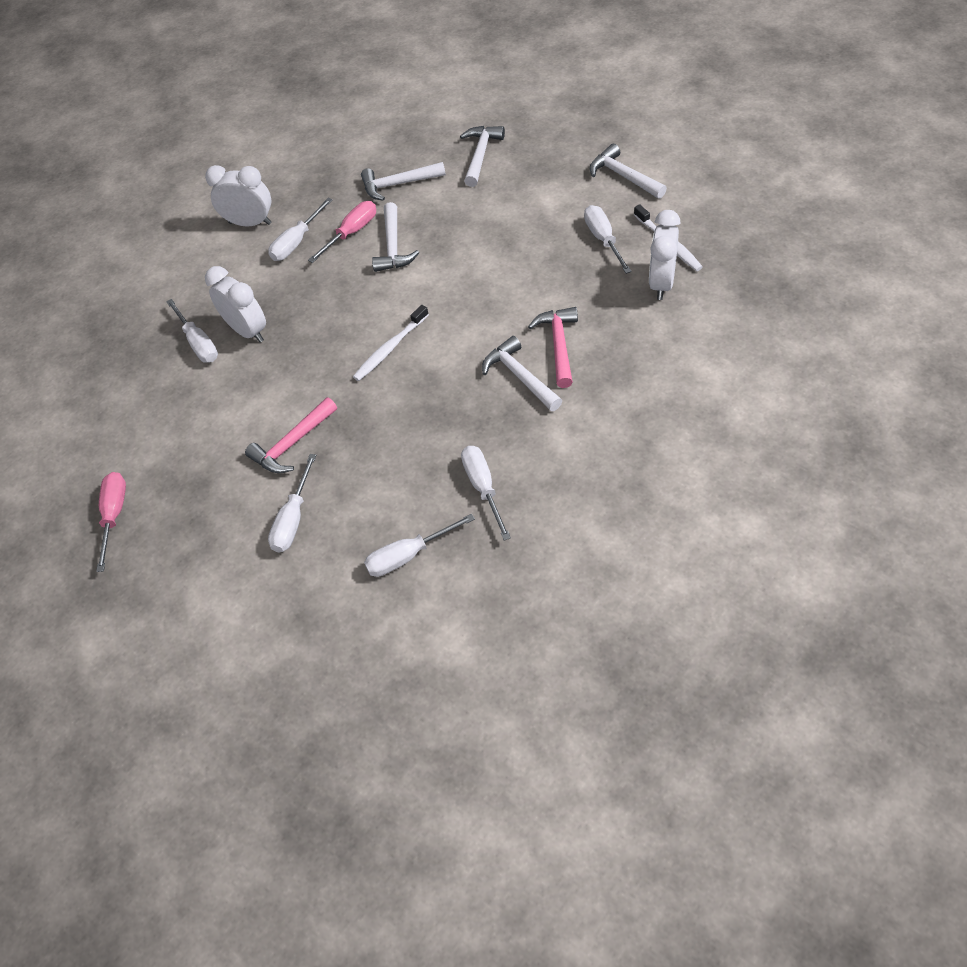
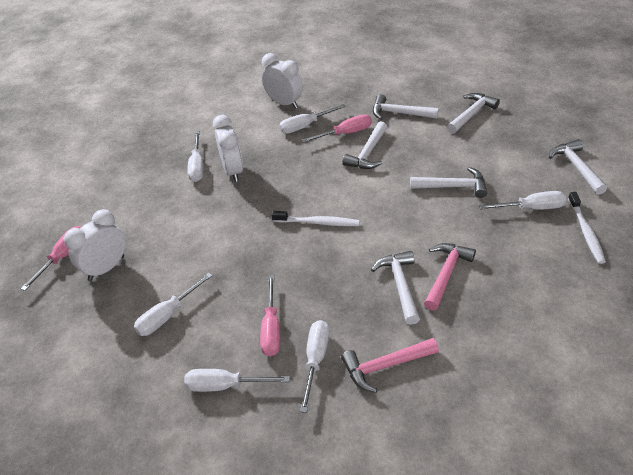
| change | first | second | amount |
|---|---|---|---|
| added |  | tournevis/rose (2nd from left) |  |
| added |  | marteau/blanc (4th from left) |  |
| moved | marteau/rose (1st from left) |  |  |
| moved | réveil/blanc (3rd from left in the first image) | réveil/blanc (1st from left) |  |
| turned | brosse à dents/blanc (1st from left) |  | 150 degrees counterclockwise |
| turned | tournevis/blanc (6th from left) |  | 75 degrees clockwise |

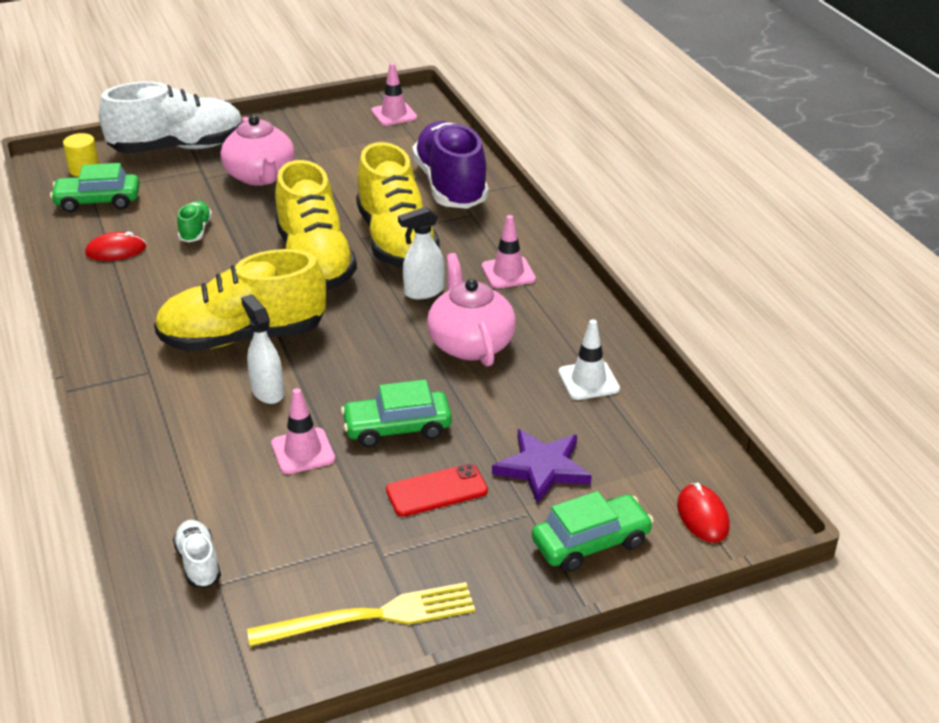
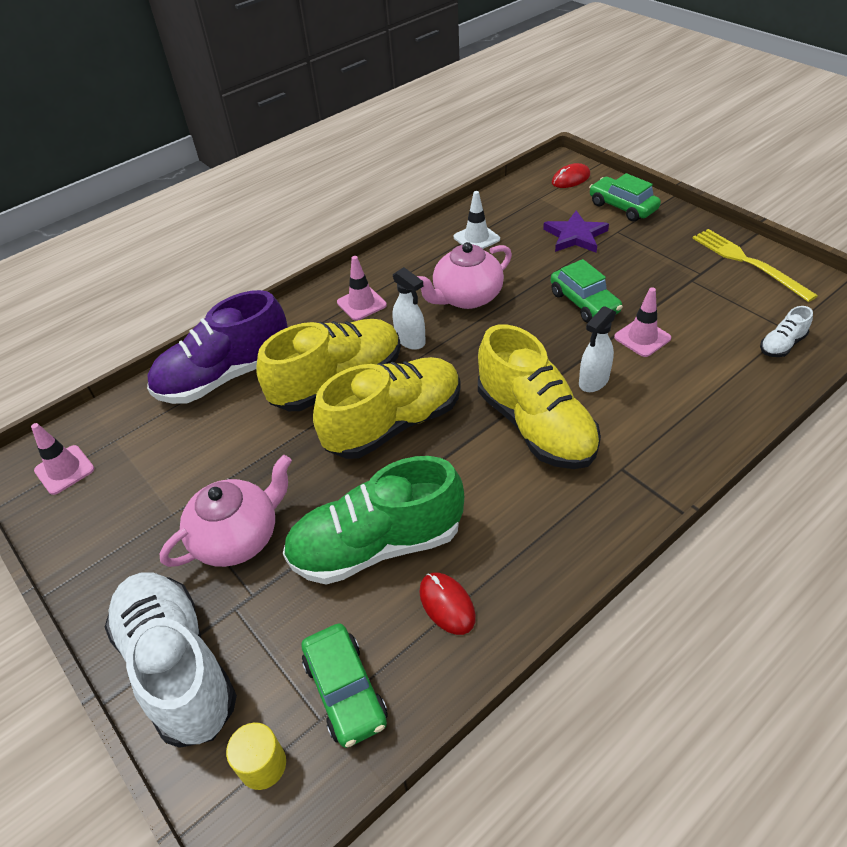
| change | first | second | amount |
|---|---|---|---|
| removed | téléphone/rouge |  |  |
| resized | chaussure/vert |  | x2.32 |

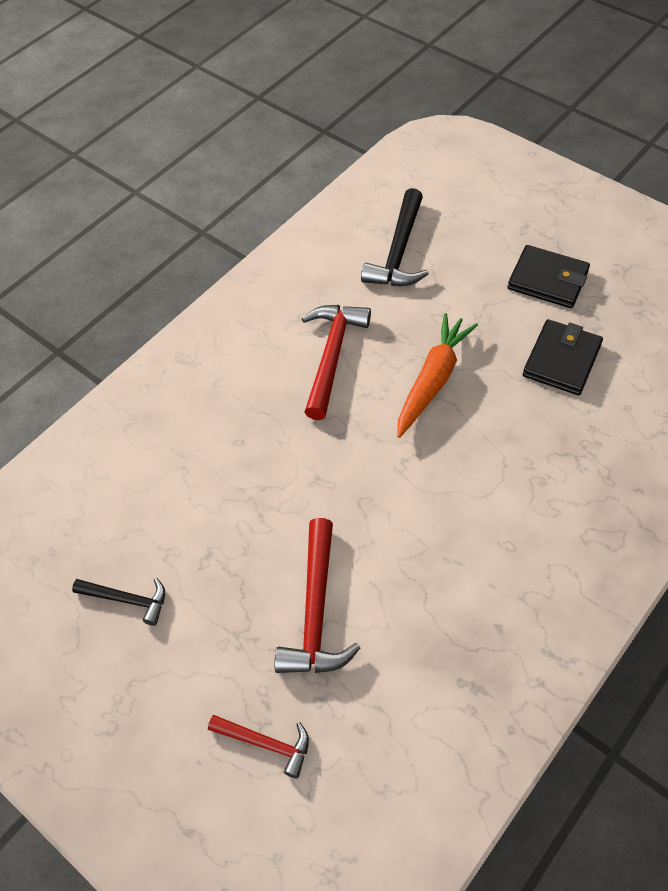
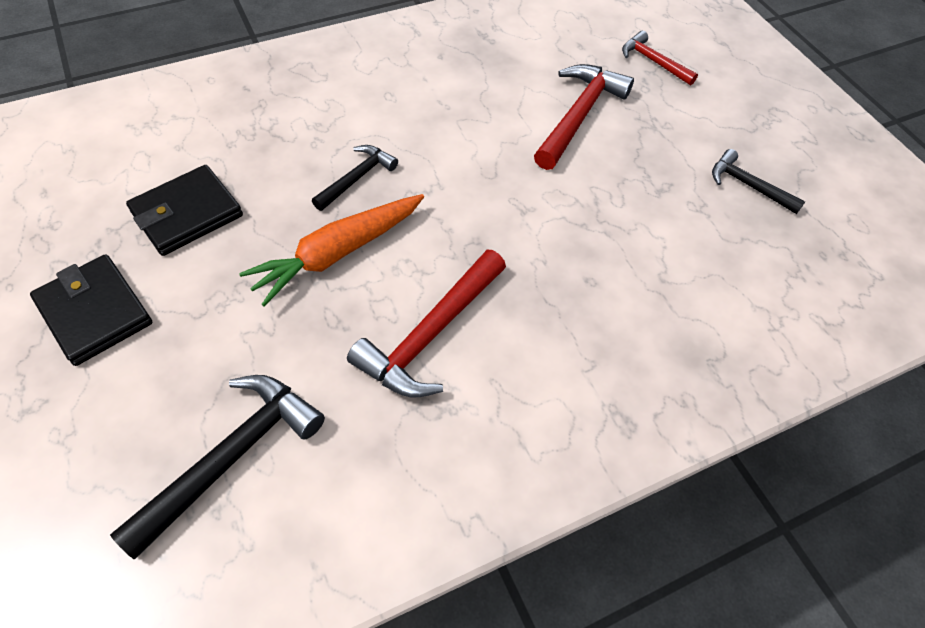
| change | first | second | amount |
|---|---|---|---|
| added |  | marteau/noir (2nd from left) |  |

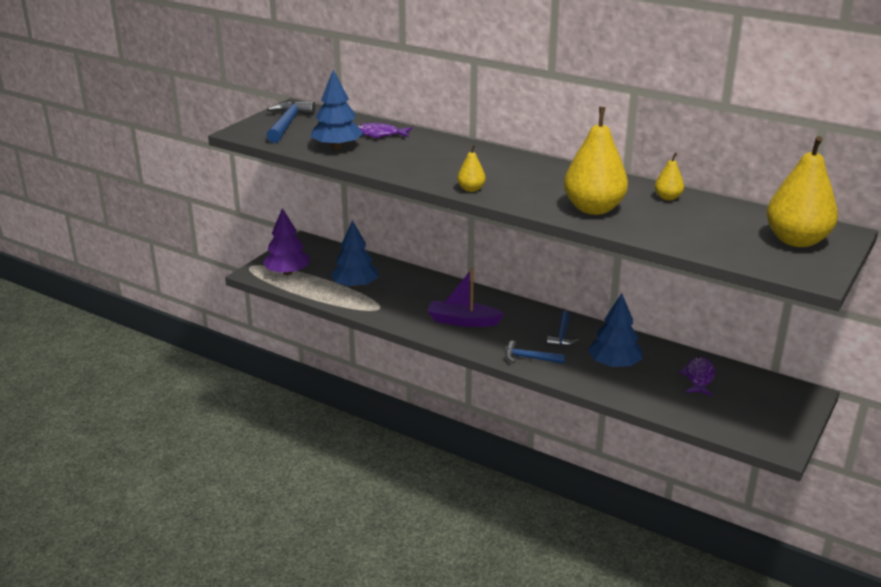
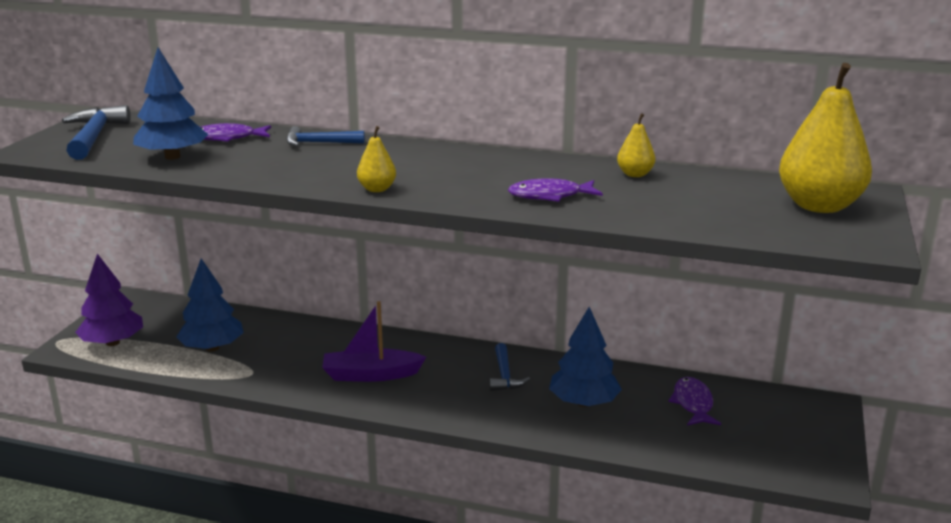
| change | first | second | amount |
|---|---|---|---|
| moved | marteau/bleu (2nd from left) |  |  |
| replaced | poire/jaune (2nd from left) | poisson/violet (2nd from left) |  |

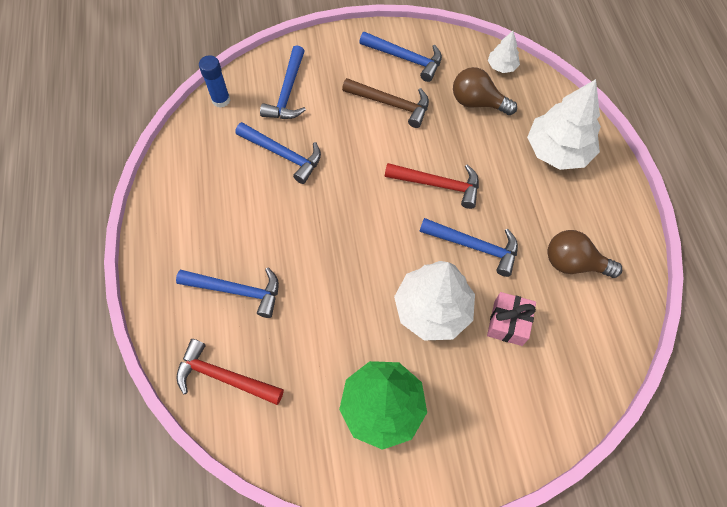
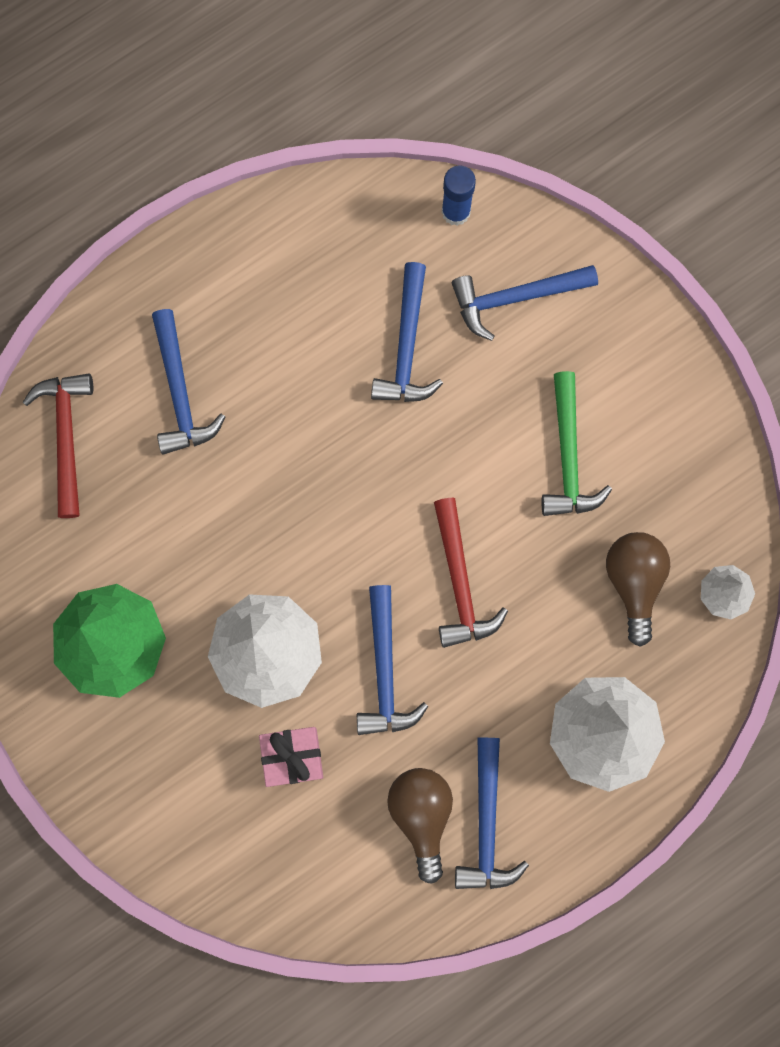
| change | first | second | amount |
|---|---|---|---|
| moved | marteau/bleu (4th from left) |  |  |
| recoloured | marteau/marron | marteau/vert |  |

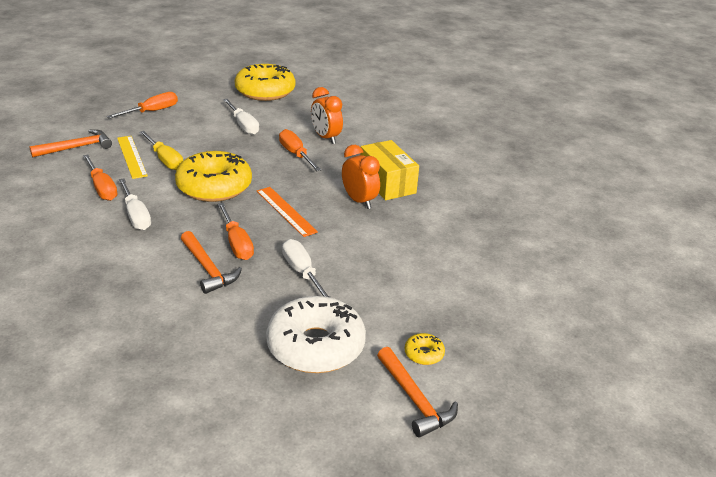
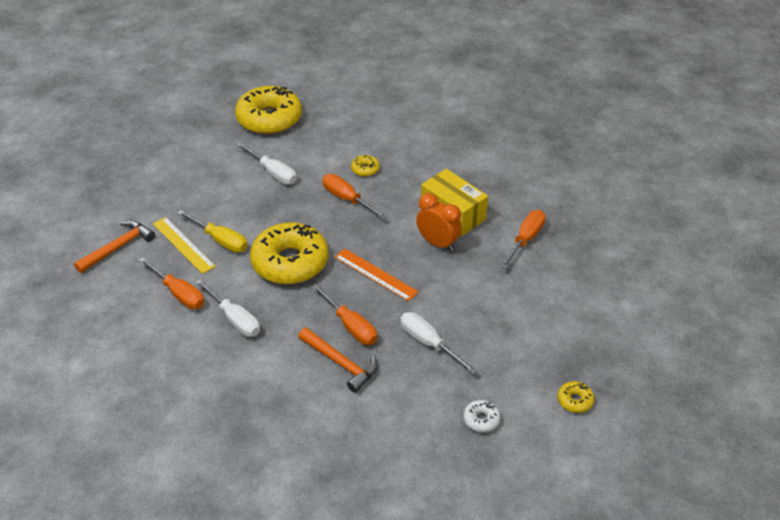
| change | first | second | amount |
|---|---|---|---|
| removed | marteau/orange (3rd from left) |  |  |
| moved | tournevis/orange (2nd from left in the first image) | tournevis/orange (4th from left) |  |
| replaced | réveil/orange (1st from left) | beignet/jaune (3rd from left) |  |
| resized | beignet/blanc |  | x0.41 |

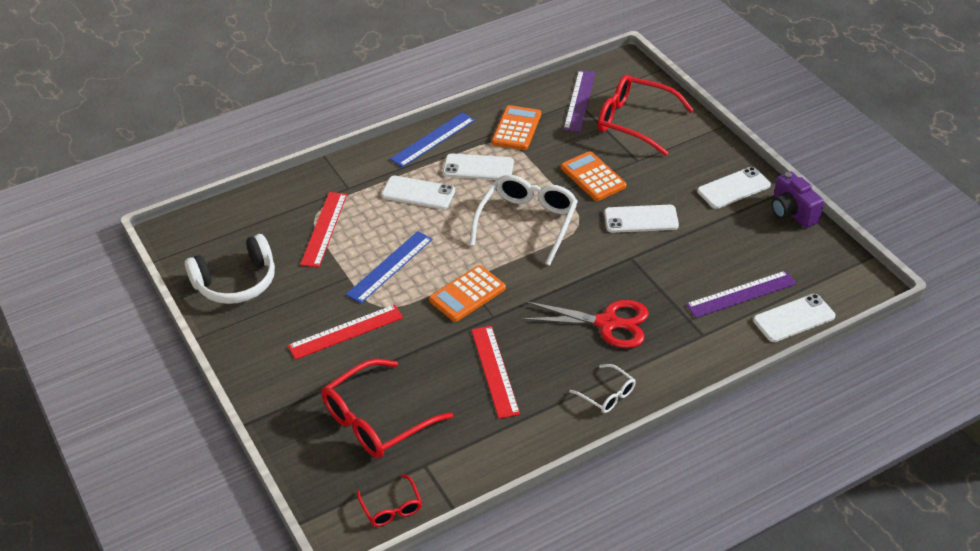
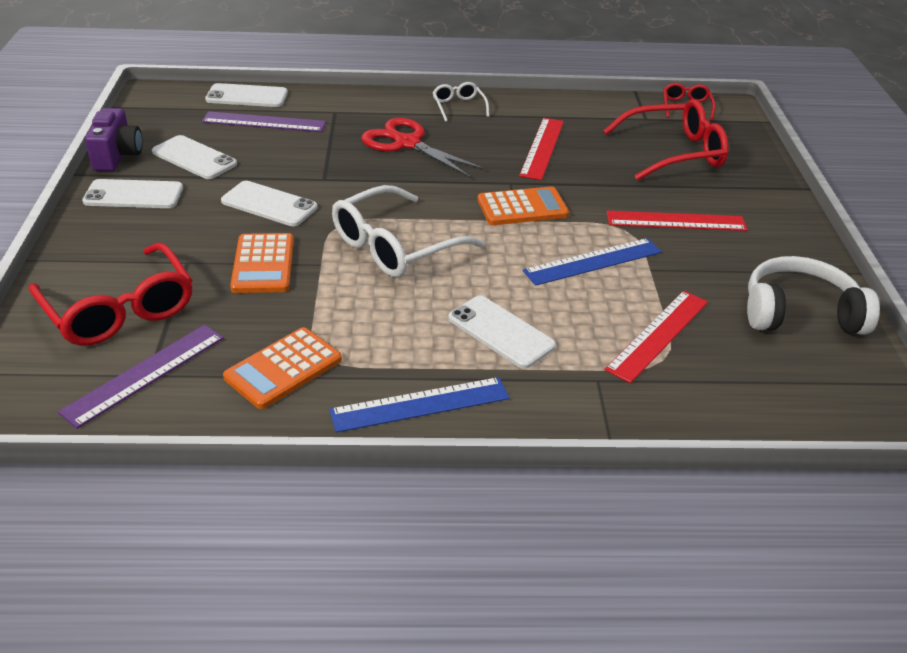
| change | first | second | amount |
|---|---|---|---|
| moved | téléphone/blanc (2nd from left) |  |  |

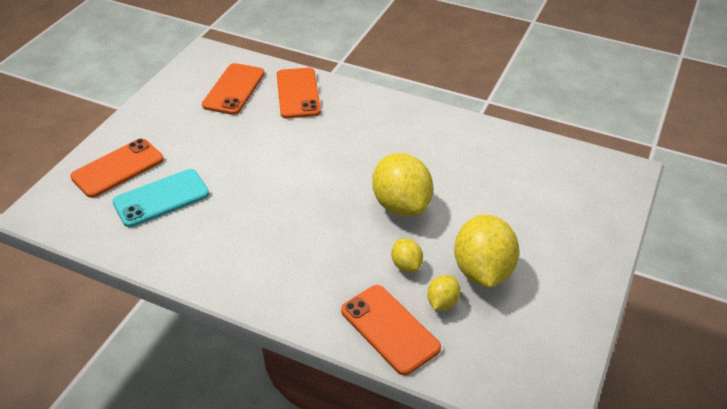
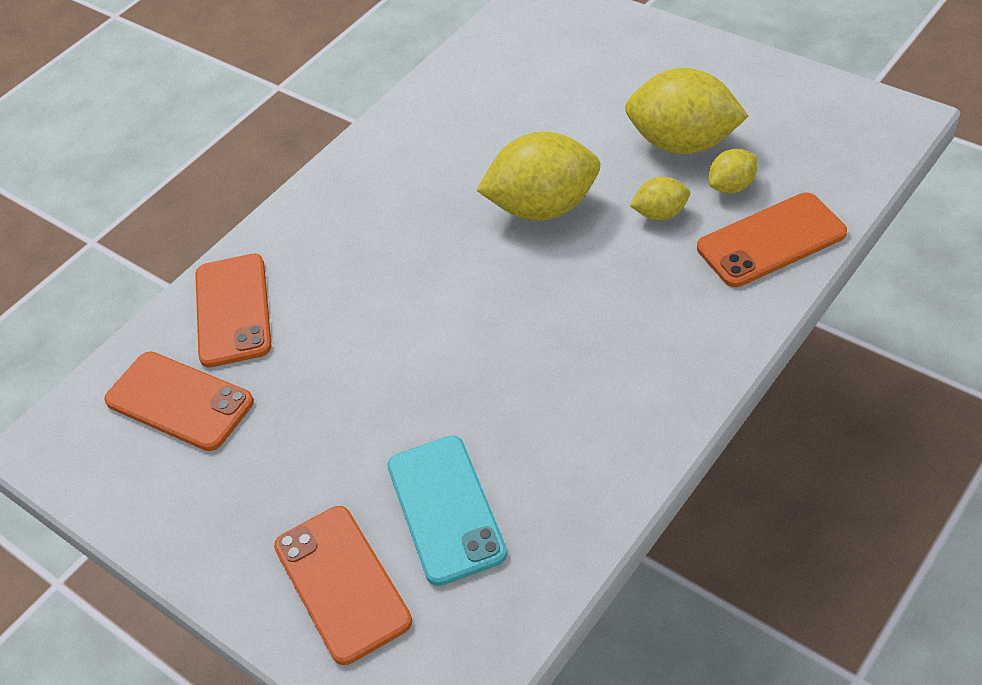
| change | first | second | amount |
|---|---|---|---|
| turned | téléphone/orange (3rd from left in the first image) | téléphone/orange (2nd from left) | 75 degrees clockwise |
| turned | citron/jaune (3rd from left in the first image) | citron/jaune (4th from left) | 75 degrees counterclockwise |

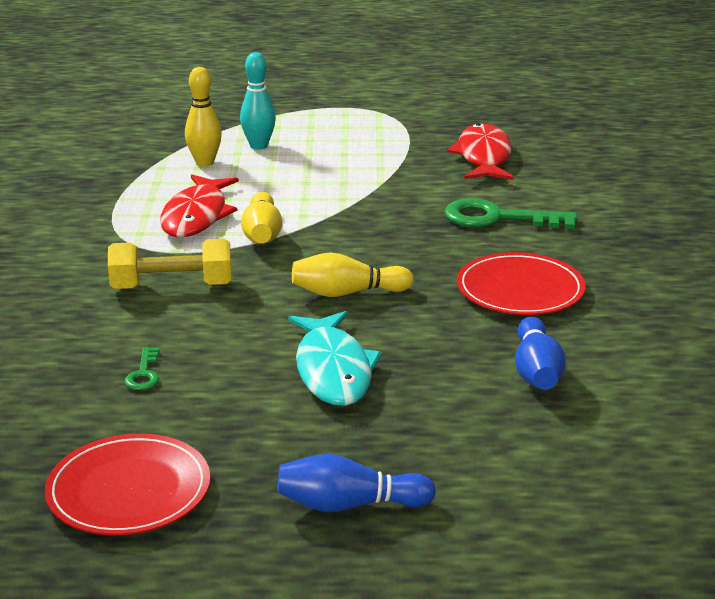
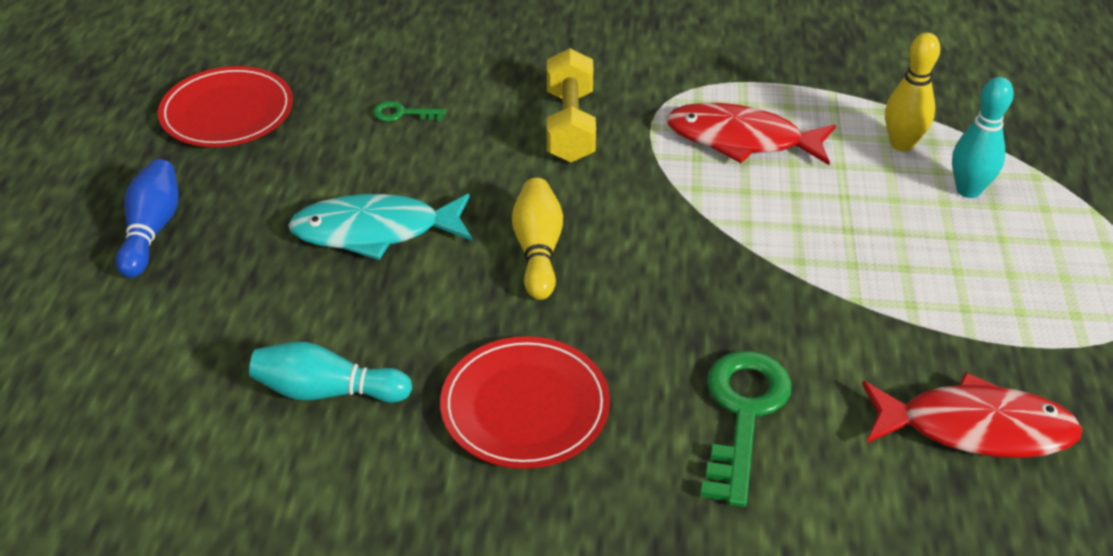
| change | first | second | amount |
|---|---|---|---|
| removed | quille/jaune (2nd from left) |  |  |
| recoloured | quille/bleu (2nd from left) | quille/turquoise (1st from left) |  |

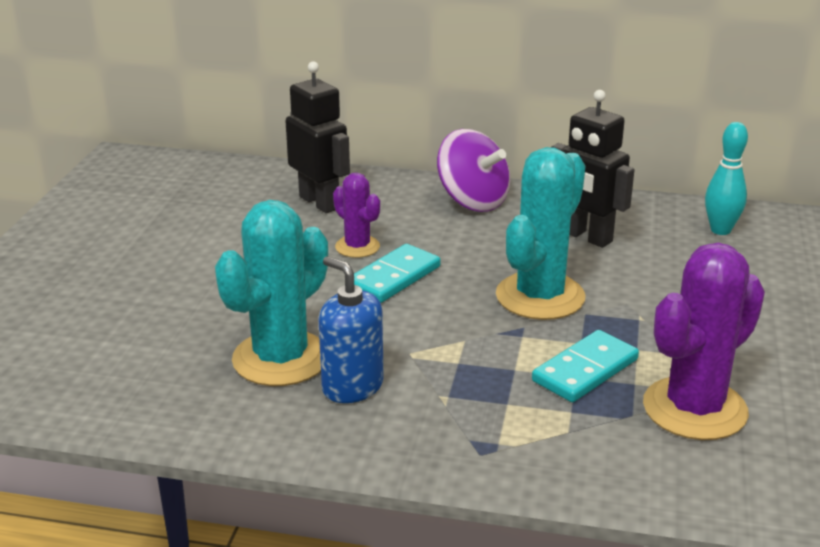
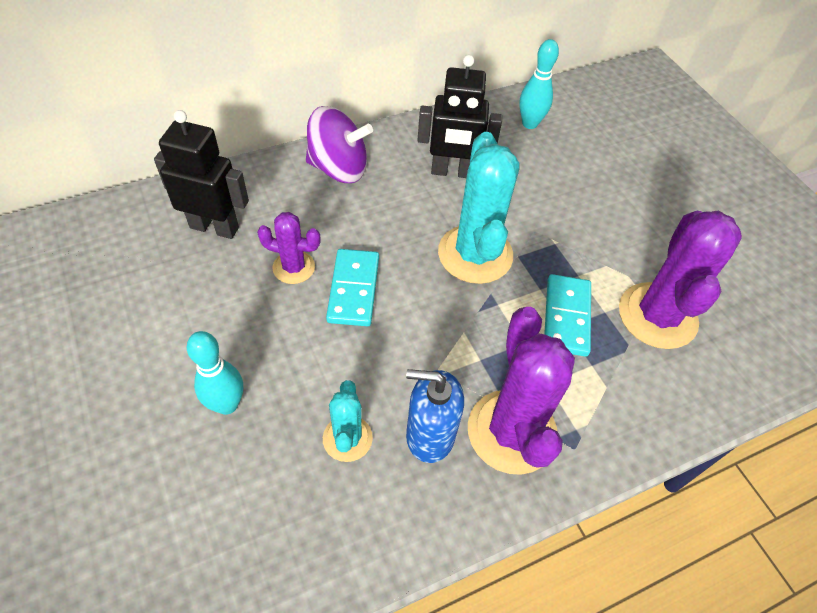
| change | first | second | amount |
|---|---|---|---|
| added |  | quille/turquoise (1st from left) |  |
| added |  | cactus/violet (2nd from left) |  |
| resized | cactus/turquoise (1st from left) |  | x0.54 |

